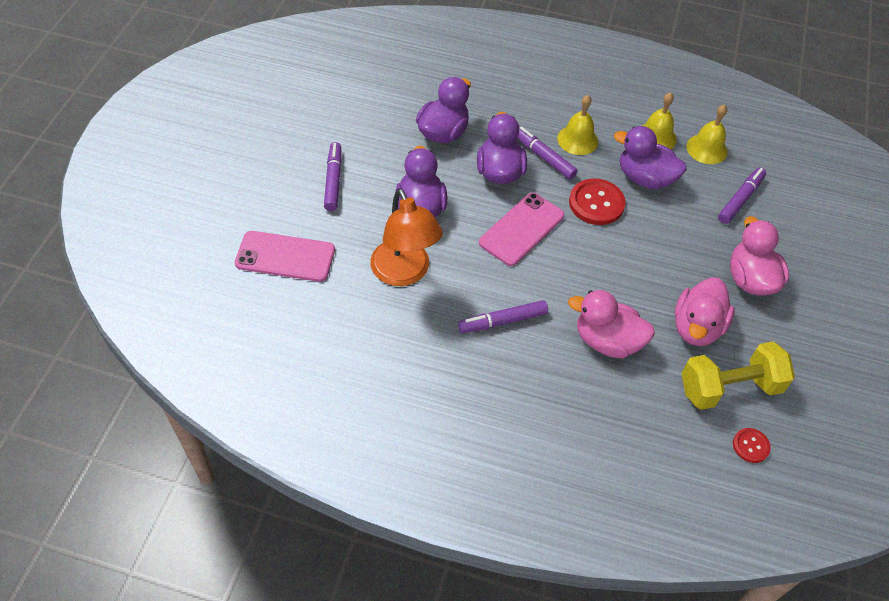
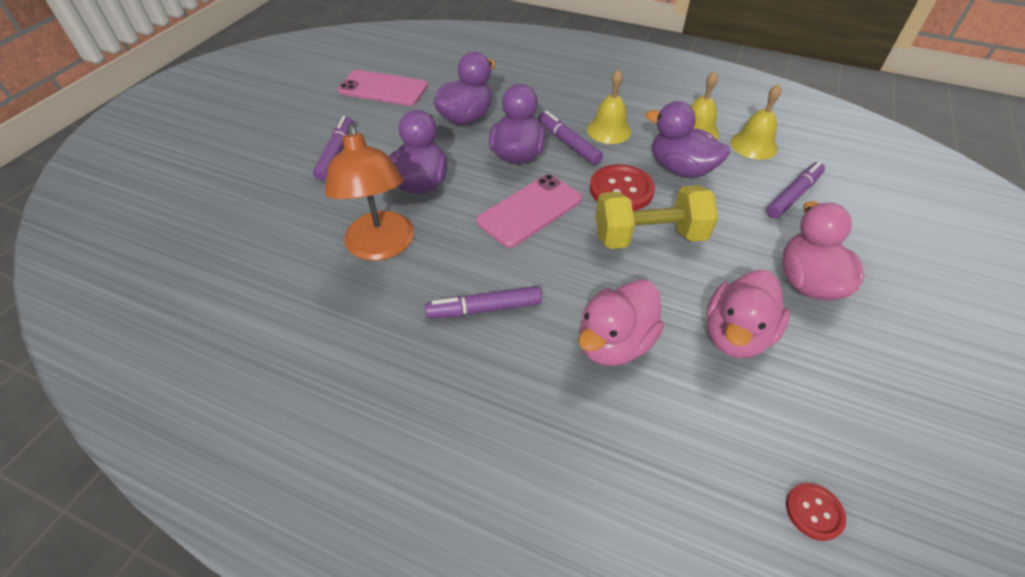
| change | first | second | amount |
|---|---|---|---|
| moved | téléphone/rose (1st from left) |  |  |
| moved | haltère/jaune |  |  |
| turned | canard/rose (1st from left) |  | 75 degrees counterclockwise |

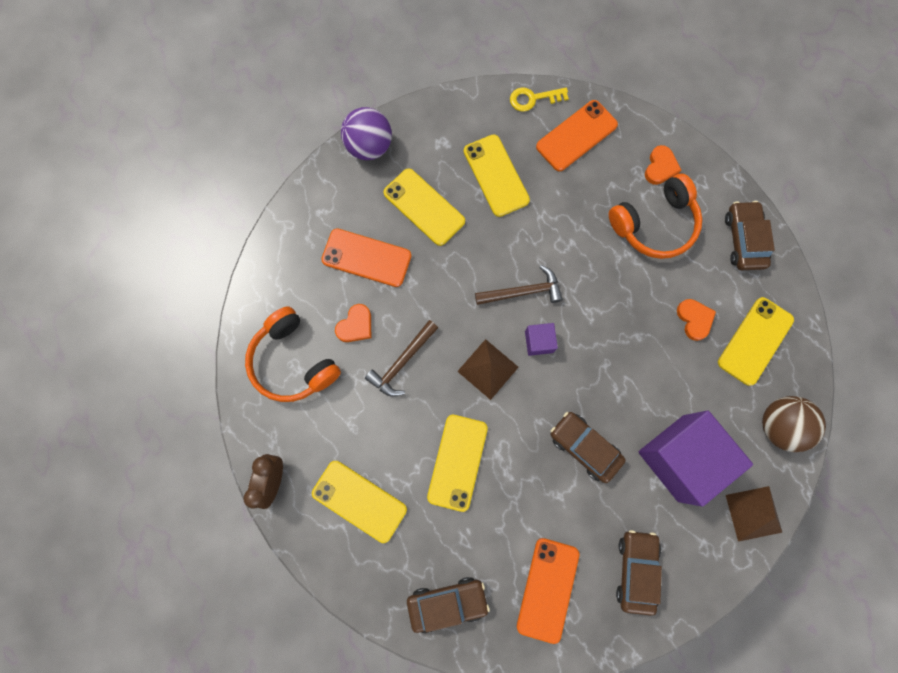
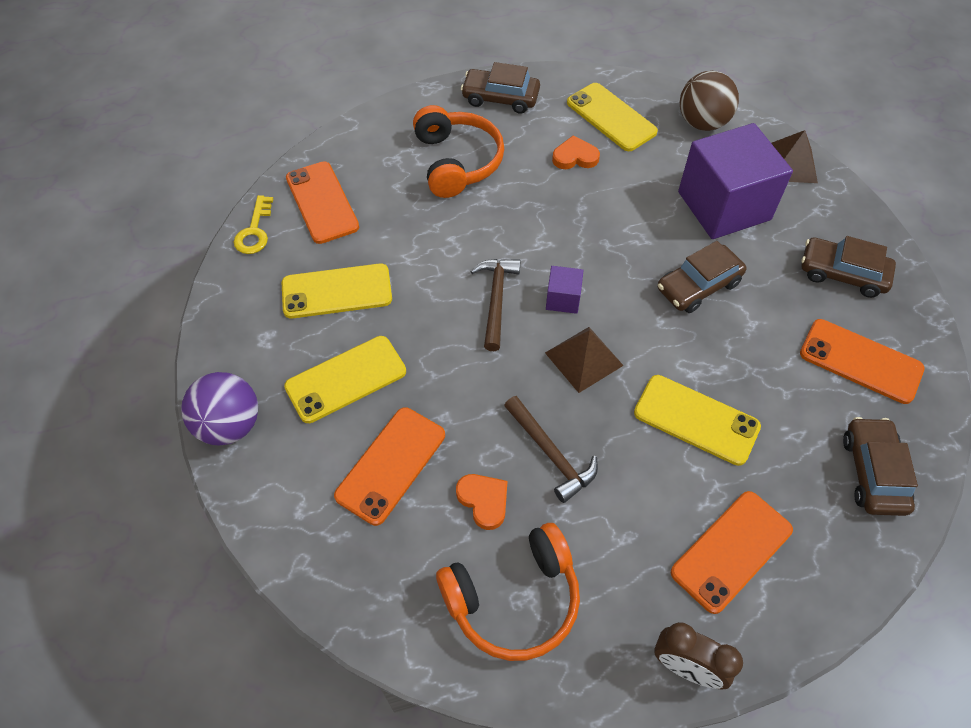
| change | first | second | amount |
|---|---|---|---|
| removed | cœur/orange (2nd from left) |  |  |
| recoloured | téléphone/jaune (1st from left) | téléphone/orange (3rd from left) |  |

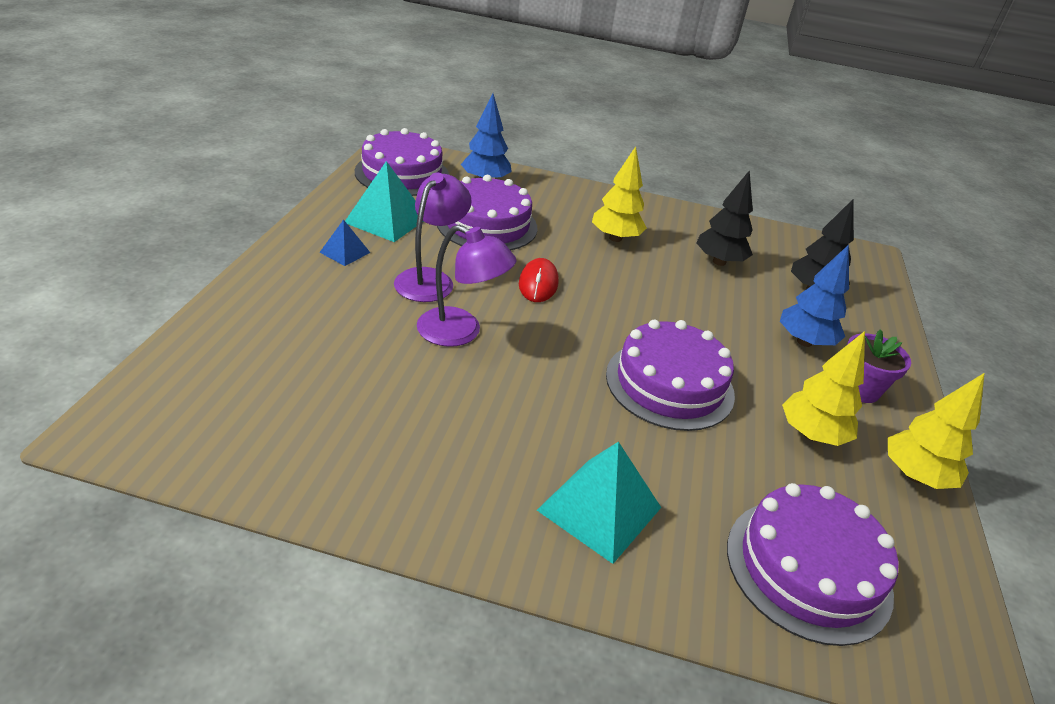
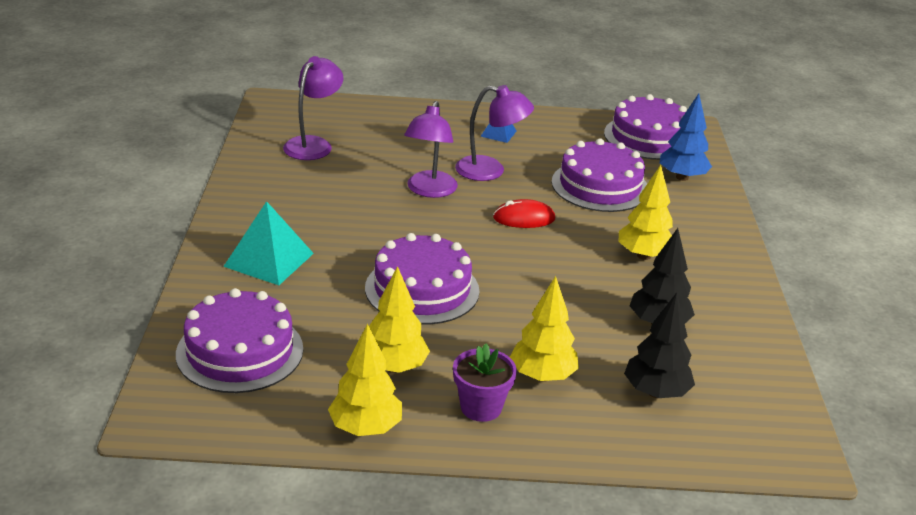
| change | first | second | amount |
|---|---|---|---|
| removed | pyramide/turquoise (1st from left) |  |  |
| added |  | lampe/violet (1st from left) |  |
| recoloured | arbre/bleu (2nd from left) | arbre/jaune (3rd from left) |  |

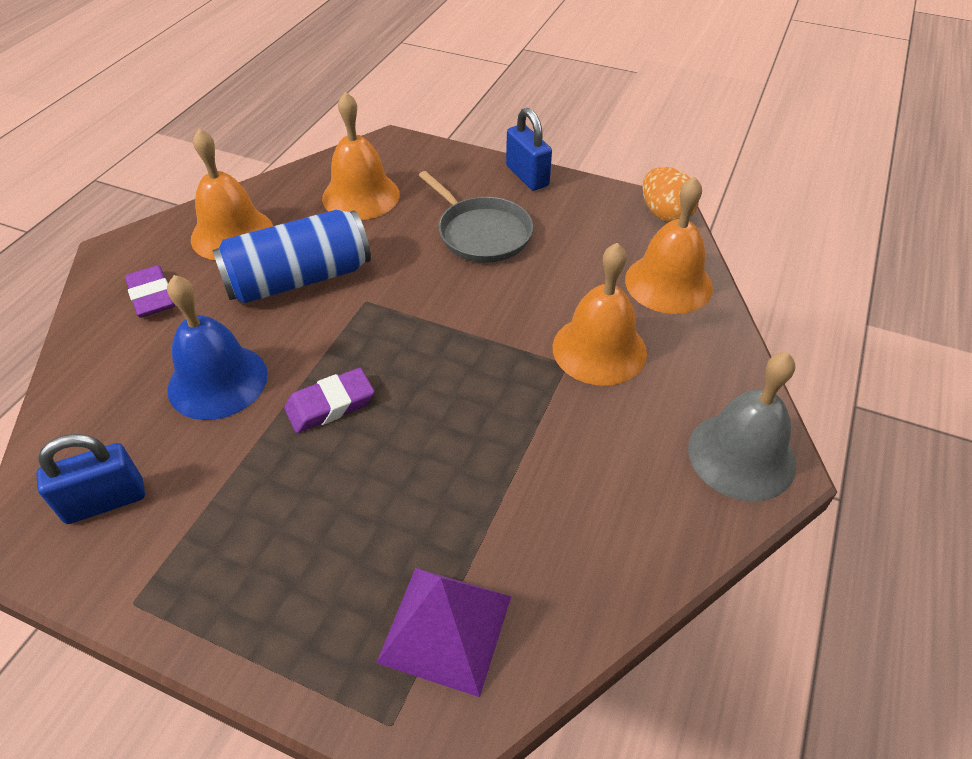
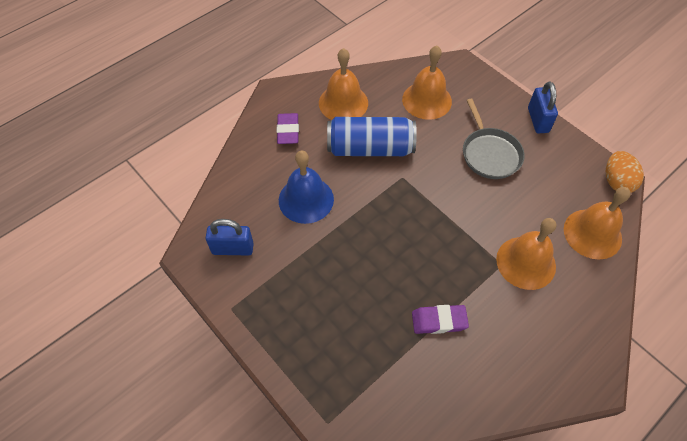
| change | first | second | amount |
|---|---|---|---|
| removed | pyramide/violet |  |  |
| removed | cloche/gris |  |  |
| moved | gomme/violet (2nd from left) |  |  |

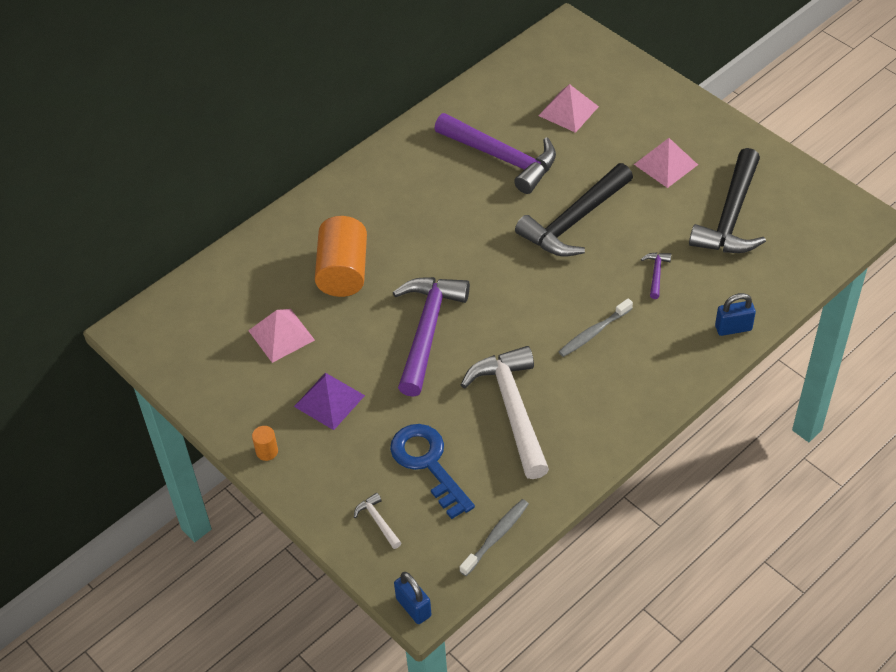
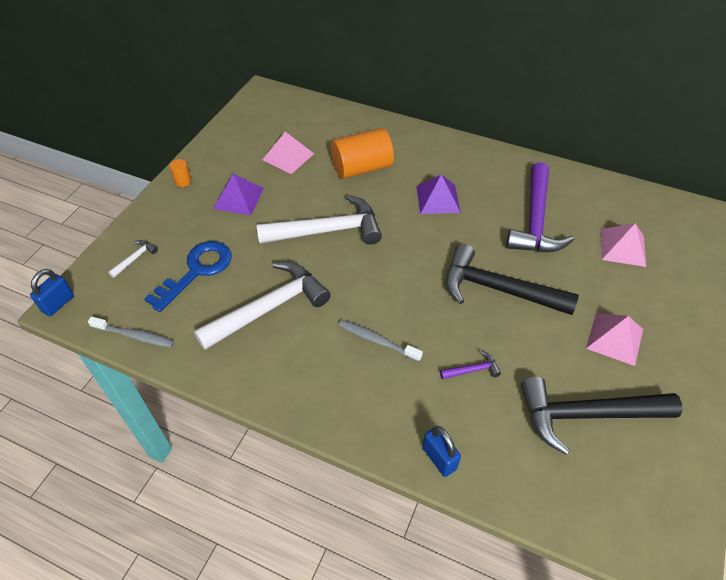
| change | first | second | amount |
|---|---|---|---|
| added |  | pyramide/violet (2nd from left) |  |
| recoloured | marteau/violet (1st from left) | marteau/blanc (3rd from left) |  |

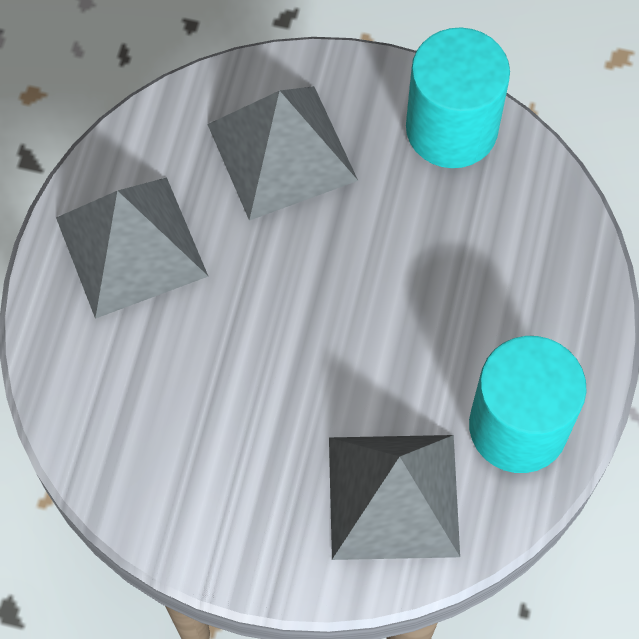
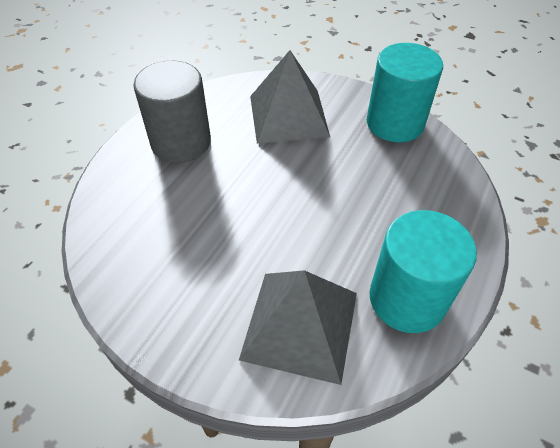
| change | first | second | amount |
|---|---|---|---|
| replaced | pyramide/gris (1st from left) | cylindre/gris |  |

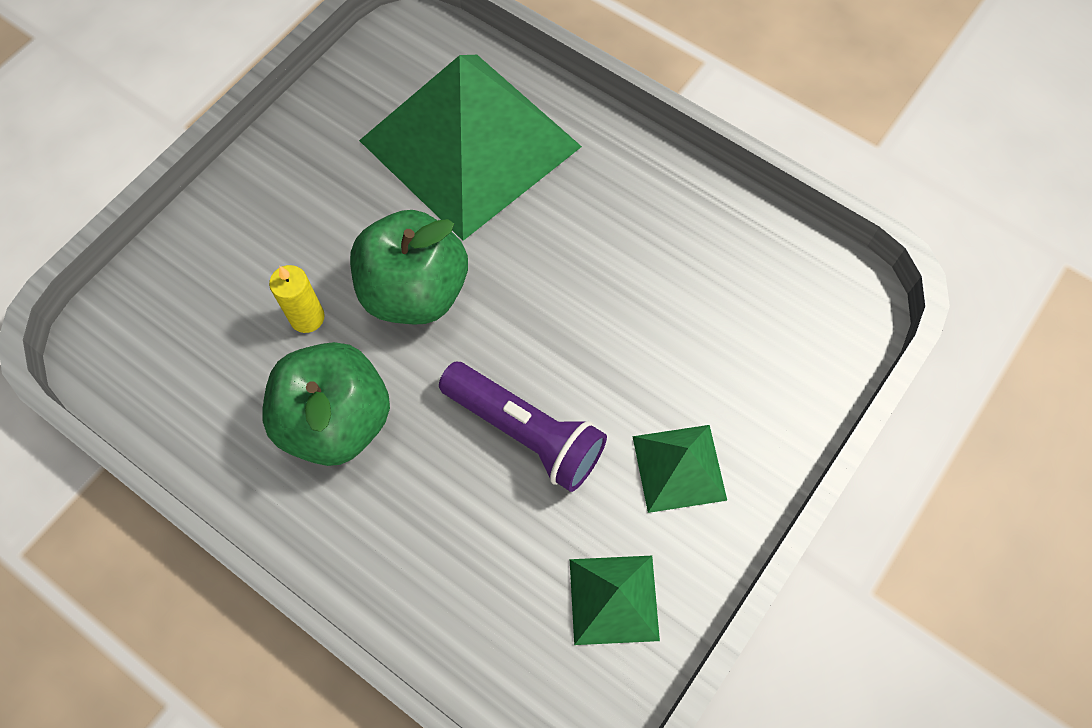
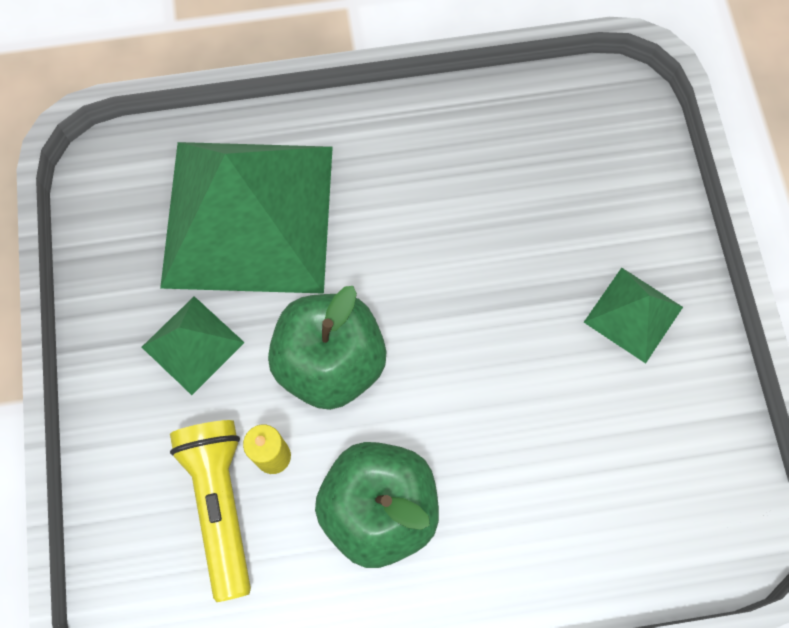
| change | first | second | amount |
|---|---|---|---|
| removed | lampe de poche/violet |  |  |
| added |  | lampe de poche/jaune |  |
| moved | pyramide/vert (2nd from left in the first image) | pyramide/vert (1st from left) |  |

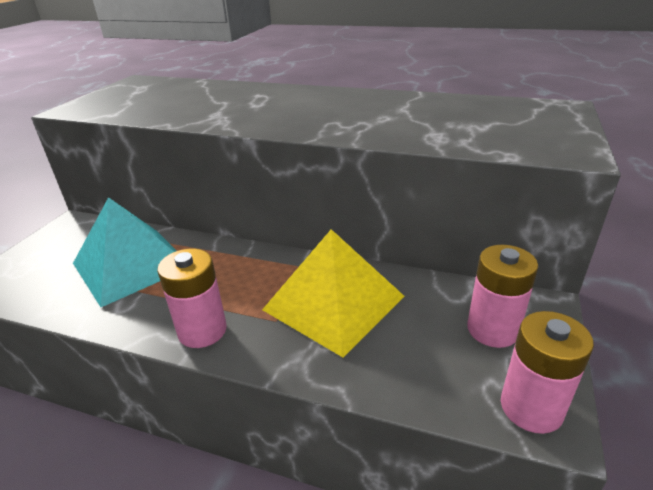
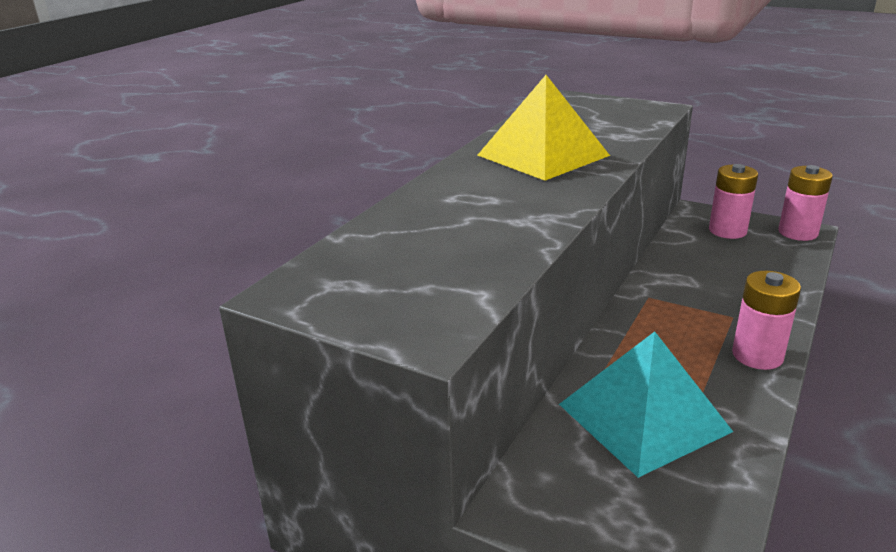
| change | first | second | amount |
|---|---|---|---|
| moved | pyramide/jaune |  |  |

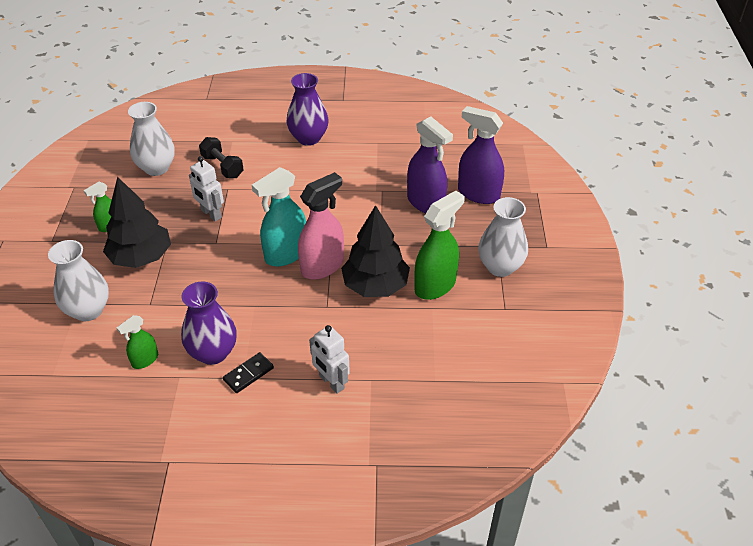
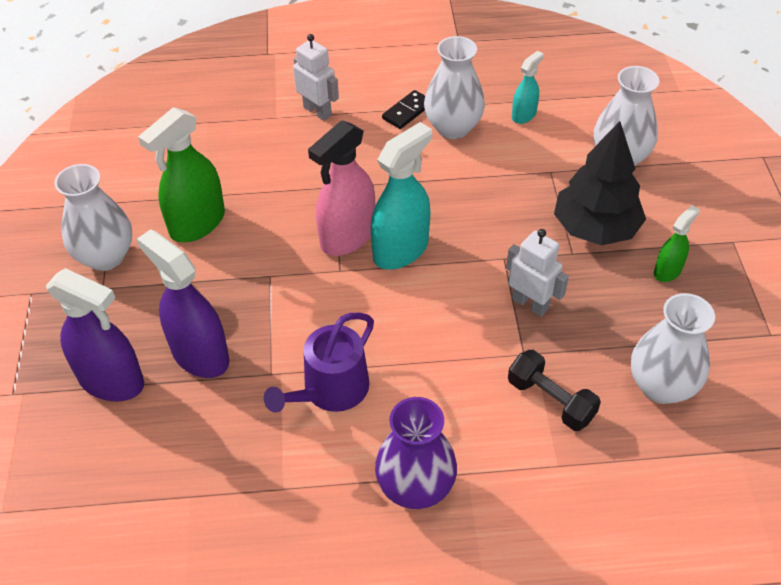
| change | first | second | amount |
|---|---|---|---|
| removed | arbre/noir (2nd from left) |  |  |
| added |  | arrosoir/violet |  |
| recoloured | vaporisateur/vert (2nd from left) | vaporisateur/turquoise (2nd from left) |  |
| recoloured | vase/violet (1st from left) | vase/blanc (2nd from left) |  |

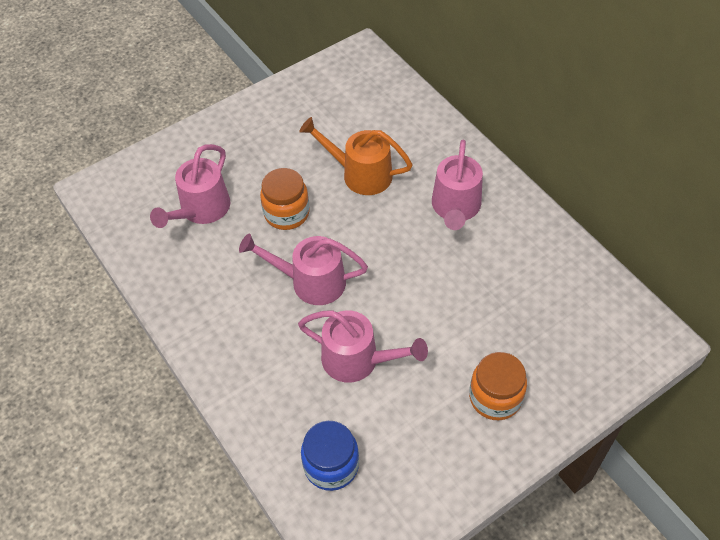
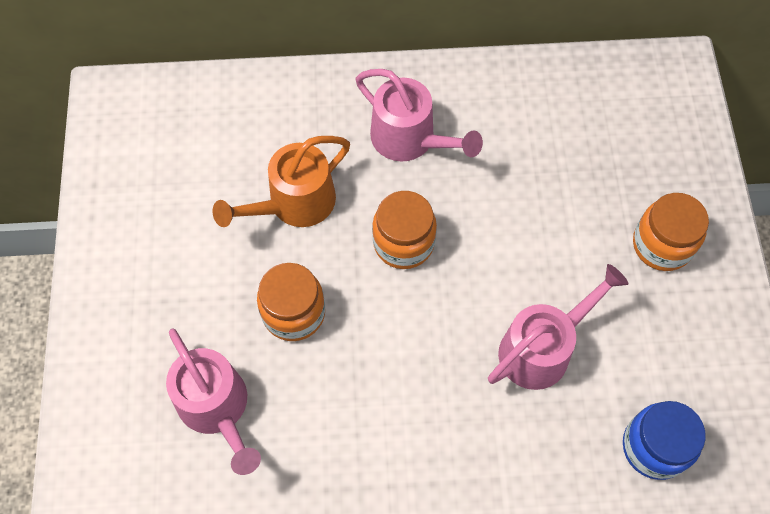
| change | first | second | amount |
|---|---|---|---|
| removed | arrosoir/rose (2nd from left) |  |  |
| added |  | bocal/orange (2nd from left) |  |

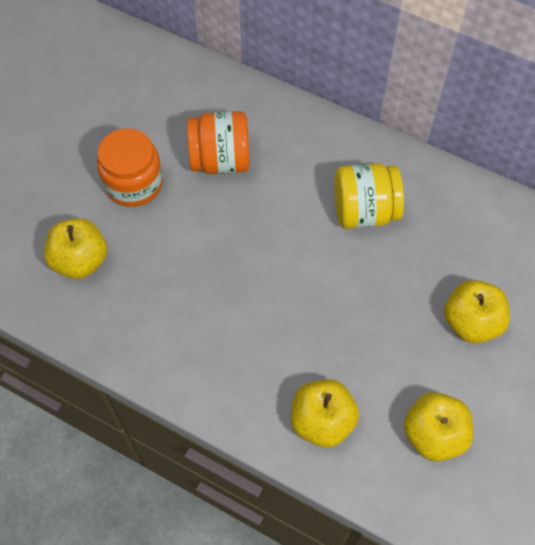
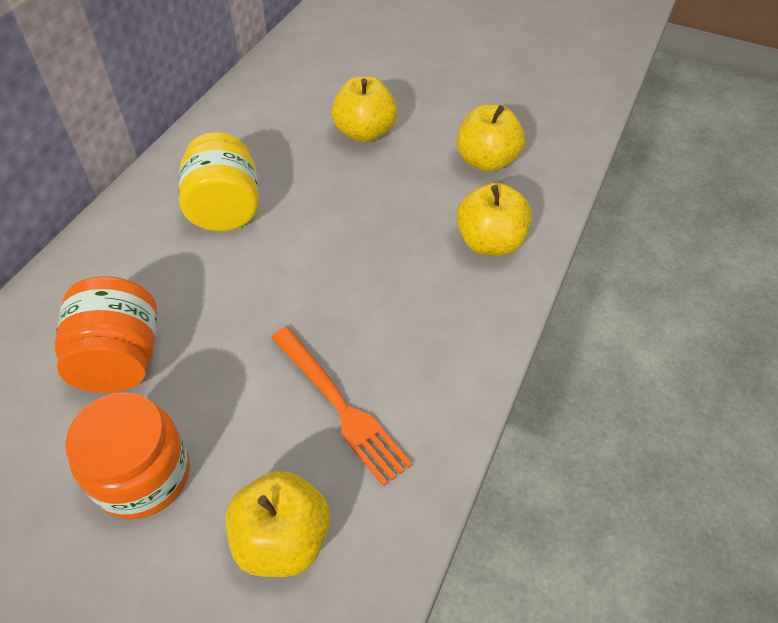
| change | first | second | amount |
|---|---|---|---|
| added |  | fourchette/orange |  |

